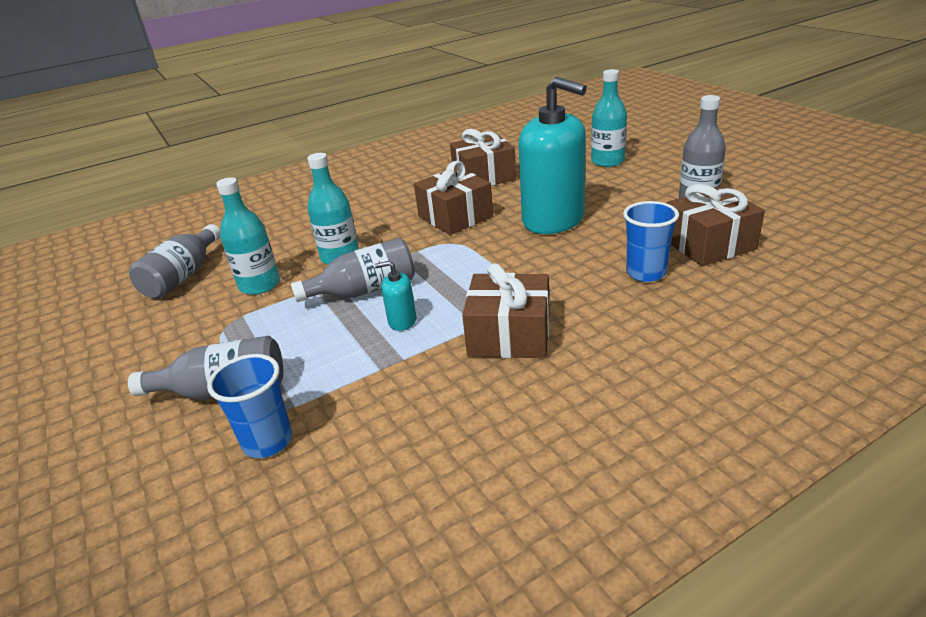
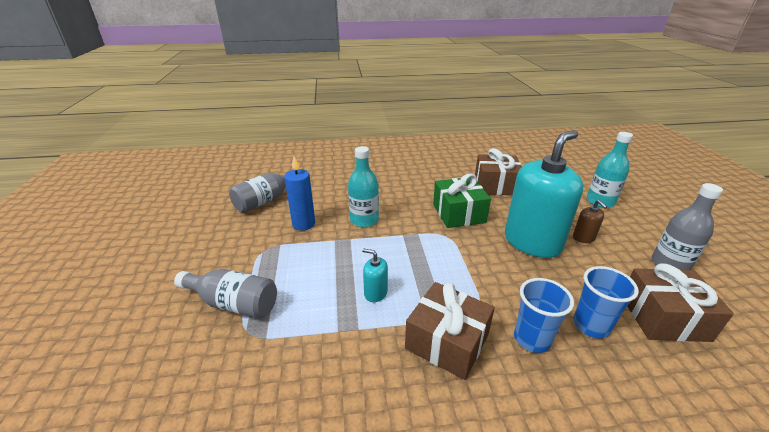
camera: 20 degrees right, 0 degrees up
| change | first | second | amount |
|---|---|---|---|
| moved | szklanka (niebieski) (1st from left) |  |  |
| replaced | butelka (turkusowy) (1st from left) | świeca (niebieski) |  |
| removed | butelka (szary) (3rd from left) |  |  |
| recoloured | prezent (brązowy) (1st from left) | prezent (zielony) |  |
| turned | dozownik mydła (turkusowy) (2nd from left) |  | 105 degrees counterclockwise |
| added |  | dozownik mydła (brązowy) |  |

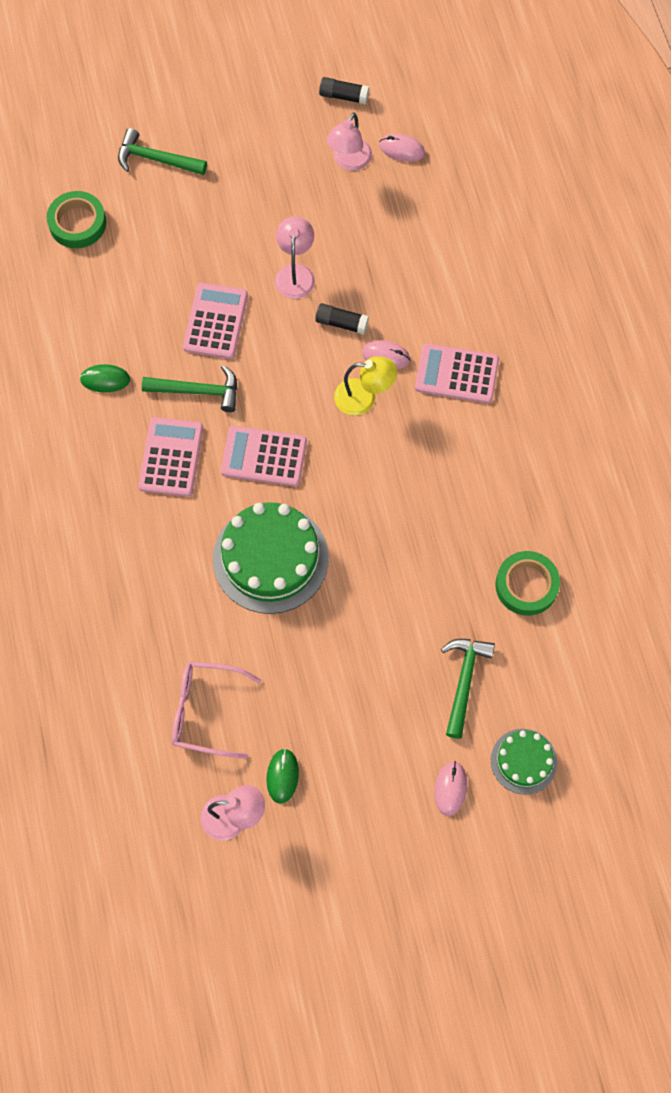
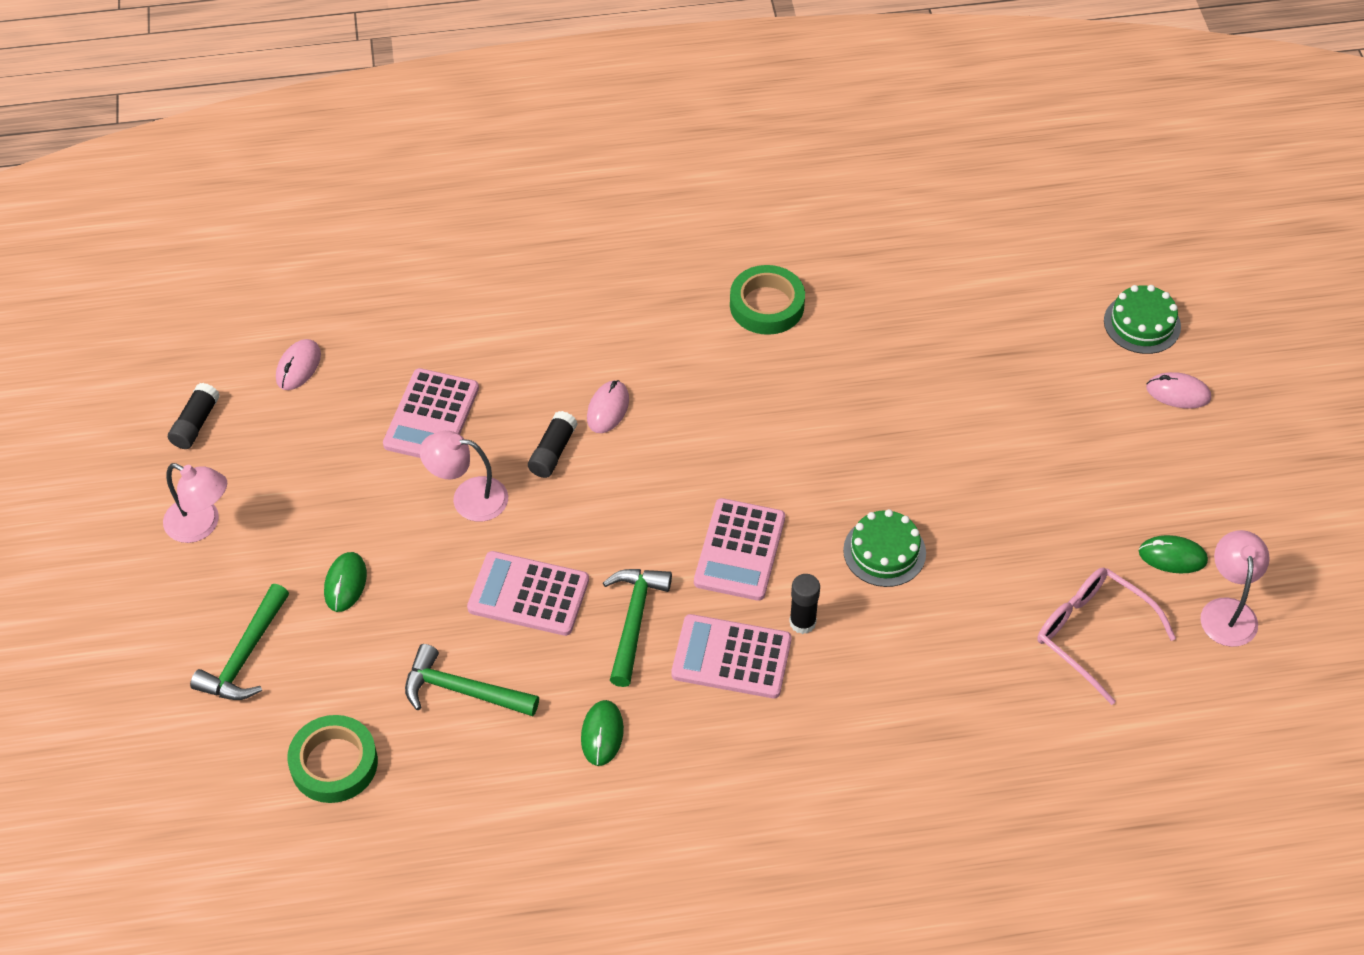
camera: 85 degrees left, 15 degrees down
| change | first | second | amount |
|---|---|---|---|
| turned | okulary (różowy) |  | 120 degrees clockwise |
| resized | tort (zielony) (1st from left) |  | x0.55 |
| moved | lampka (różowy) (3rd from left in the first image) | lampka (różowy) (1st from left) |  |
| removed | lampka (żółty) |  |  |
| moved | kalkulator (różowy) (4th from left in the first image) | kalkulator (różowy) (1st from left) |  |
| moved | młotek (zielony) (3rd from left in the first image) | młotek (zielony) (2nd from left) |  |
| moved | taśma klejąca (zielony) (2nd from left) |  |  |
| added |  | myszka (zielony) (1st from left) |  |
| added |  | klej w sztyfcie (czarny) (3rd from left) |  |

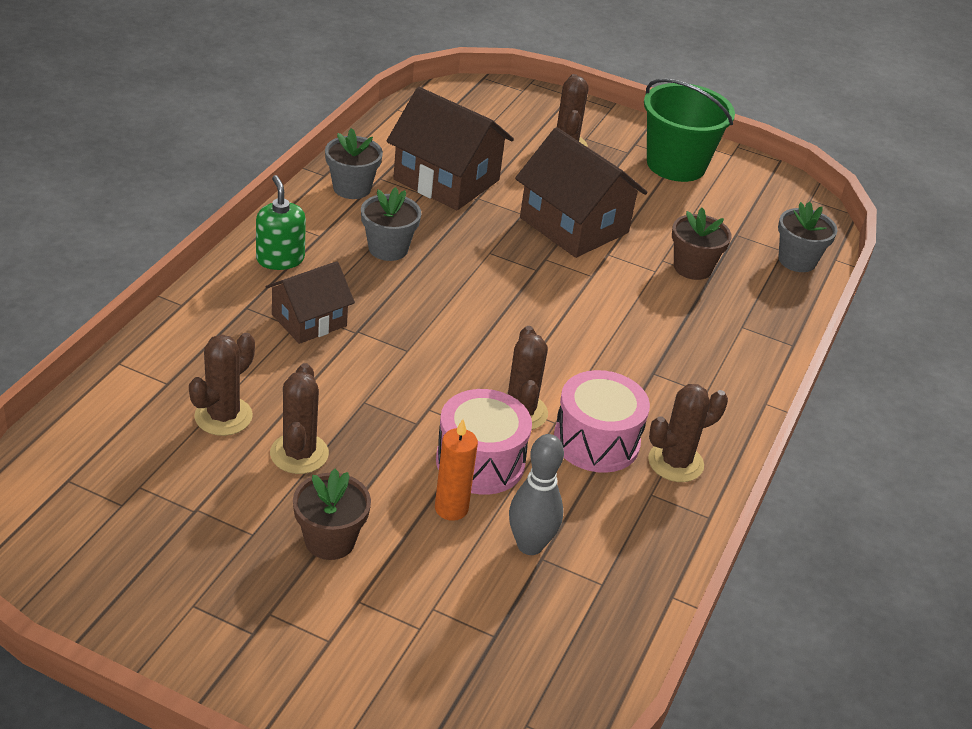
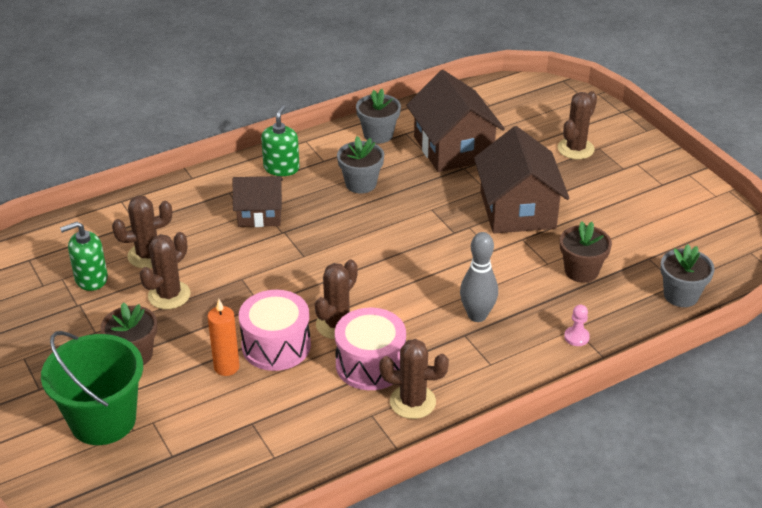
camera: 40 degrees right, 0 degrees up
| change | first | second | amount |
|---|---|---|---|
| moved | kręgiel (szary) |  |  |
| moved | wiadro (zielony) |  |  |
| added |  | dozownik mydła (zielony) (1st from left) |  |
| added |  | pionek (różowy) |  |

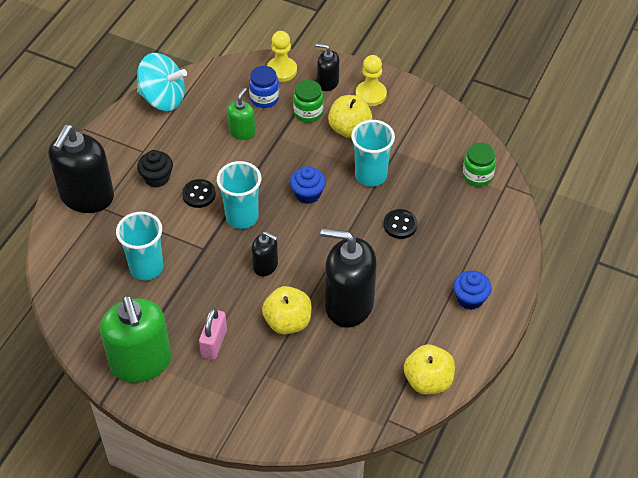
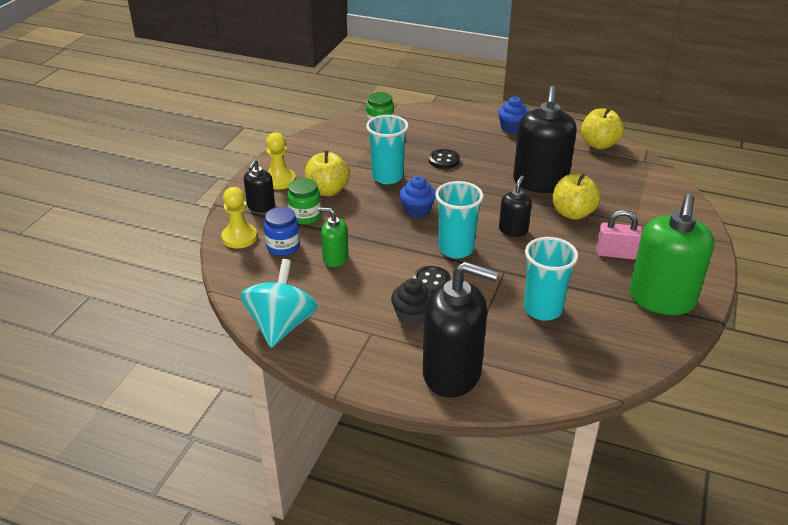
camera: 95 degrees left, 15 degrees down
| change | first | second | amount |
|---|---|---|---|
| turned | dozownik mydła (zielony) (1st from left in the first image) | dozownik mydła (zielony) (2nd from left) | 135 degrees clockwise |

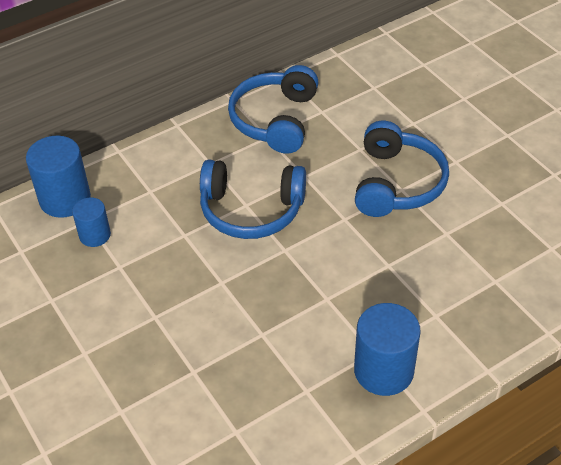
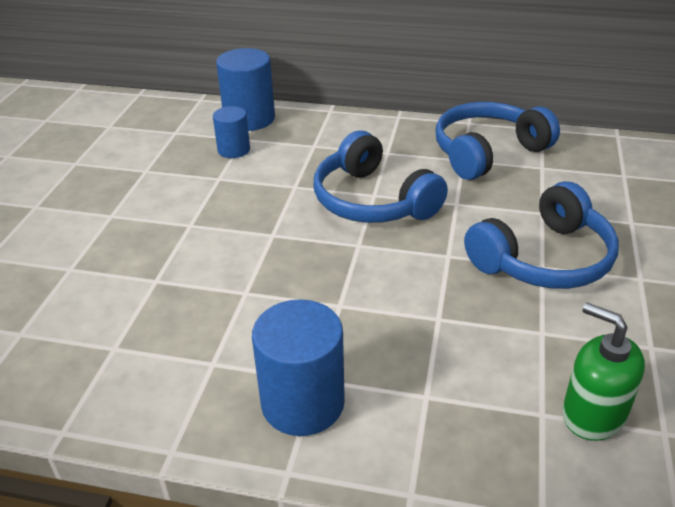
camera: 45 degrees right, 10 degrees down
| change | first | second | amount |
|---|---|---|---|
| added |  | dozownik mydła (zielony) |  |

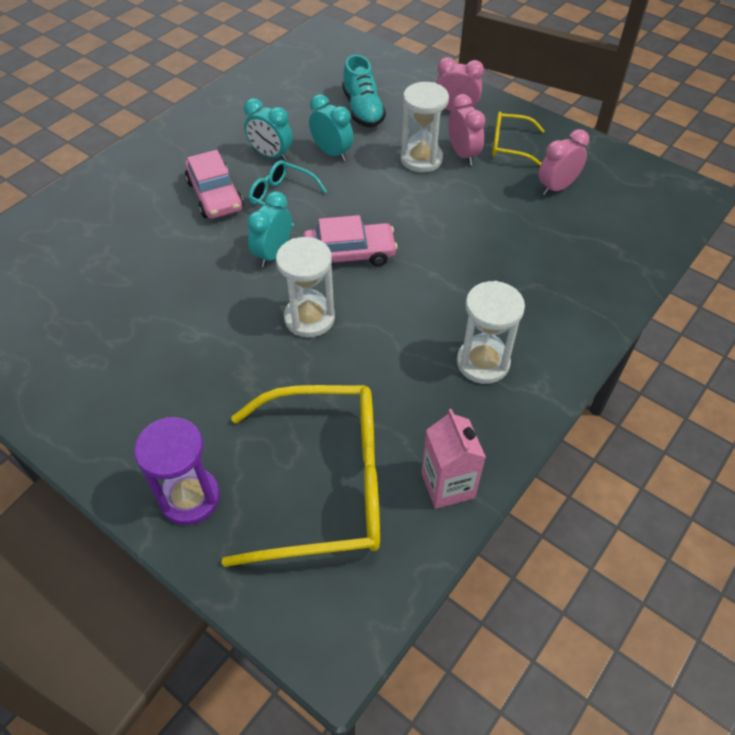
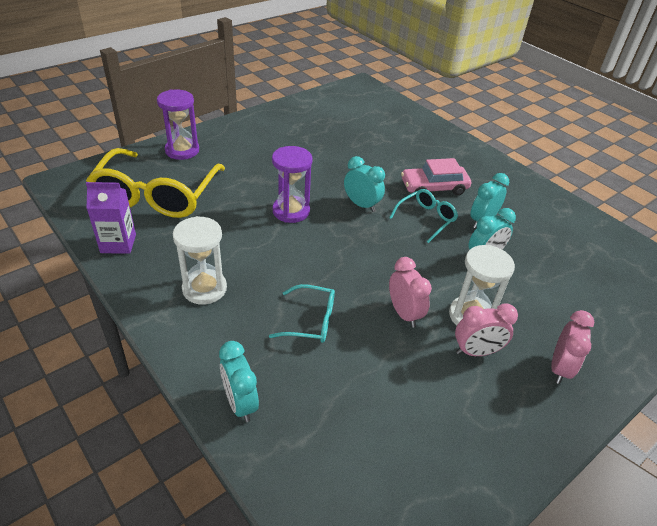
camera: 100 degrees right, 10 degrees down
| change | first | second | amount |
|---|---|---|---|
| recoloured | klepsydra (biały) (1st from left) | klepsydra (fioletowy) (2nd from left) |  |
| removed | samochód (różowy) (2nd from left) |  |  |
| removed | but (turkusowy) |  |  |
| recoloured | karton mleka (różowy) | karton mleka (fioletowy) |  |
| removed | okulary (żółty) (2nd from left) |  |  |
| moved | budzik (różowy) (3rd from left in the first image) | budzik (różowy) (1st from left) |  |
| added |  | budzik (turkusowy) (1st from left) |  |
| added |  | okulary (turkusowy) (1st from left) |  |

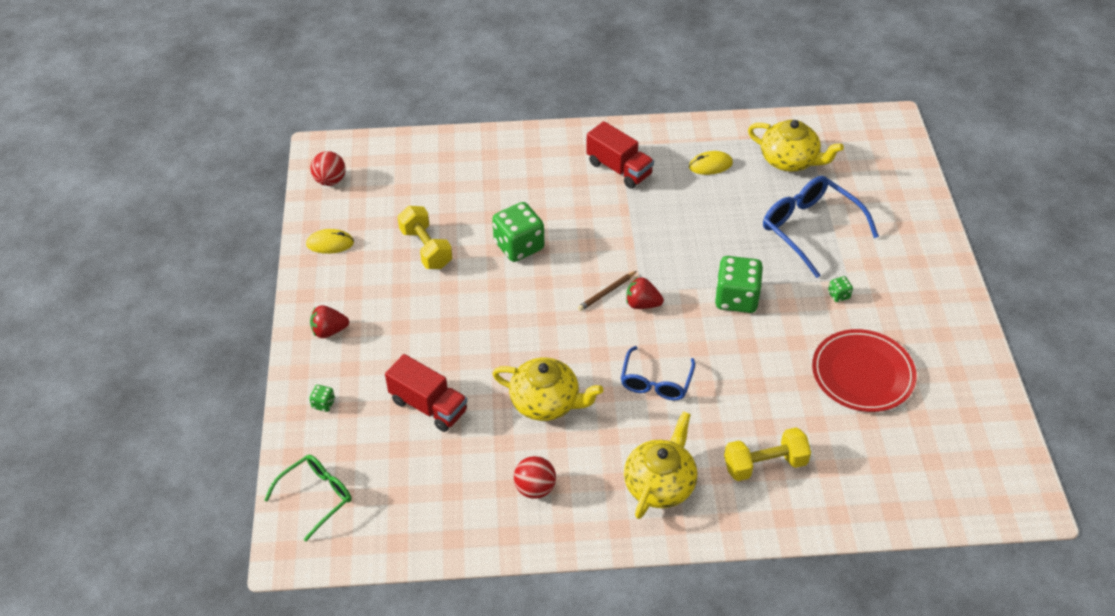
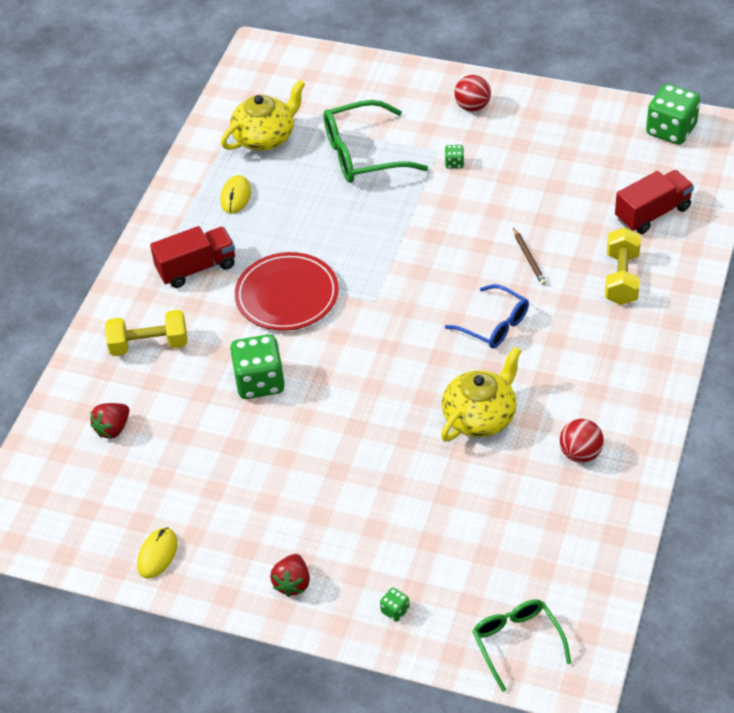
camera: 65 degrees left, 0 degrees up
| change | first | second | amount |
|---|---|---|---|
| moved | piłka (czerwony) (1st from left) |  |  |
| moved | ciężarówka (czerwony) (1st from left in the first image) | ciężarówka (czerwony) (2nd from left) |  |
| moved | hantel (żółty) (1st from left) |  |  |
| moved | ołówek (brązowy) |  |  |
| removed | imbryk (żółty) (2nd from left) |  |  |
| moved | truskawka (czerwony) (2nd from left in the first image) | truskawka (czerwony) (1st from left) |  |
| moved | kostka do gry (zielony) (3rd from left in the first image) | kostka do gry (zielony) (4th from left) |  |
| recoloured | okulary (niebieski) (2nd from left) | okulary (zielony) (1st from left) |  |
| moved | talerz (czerwony) |  |  |

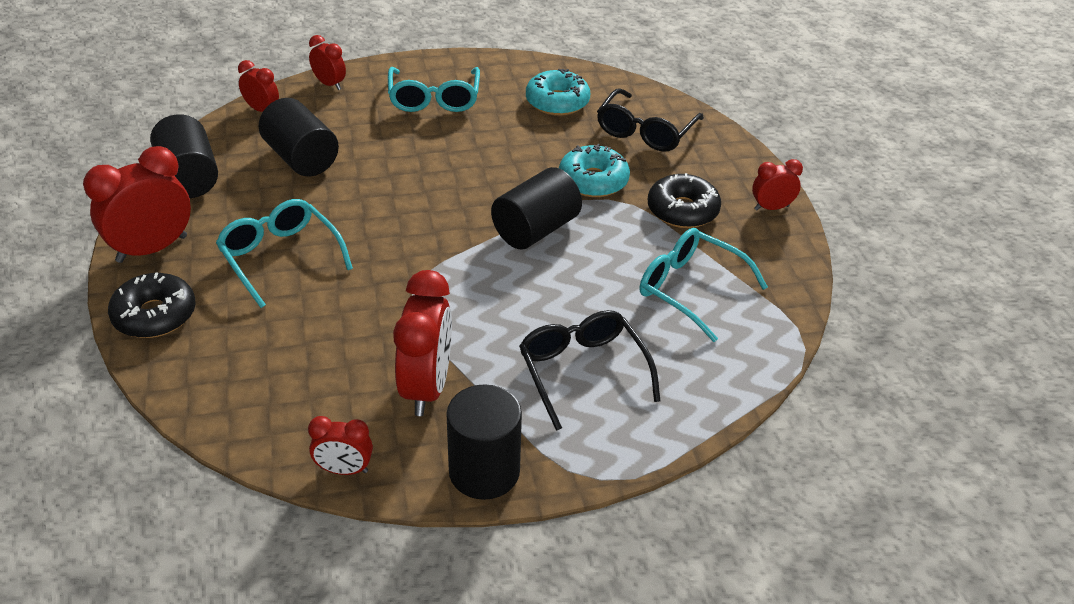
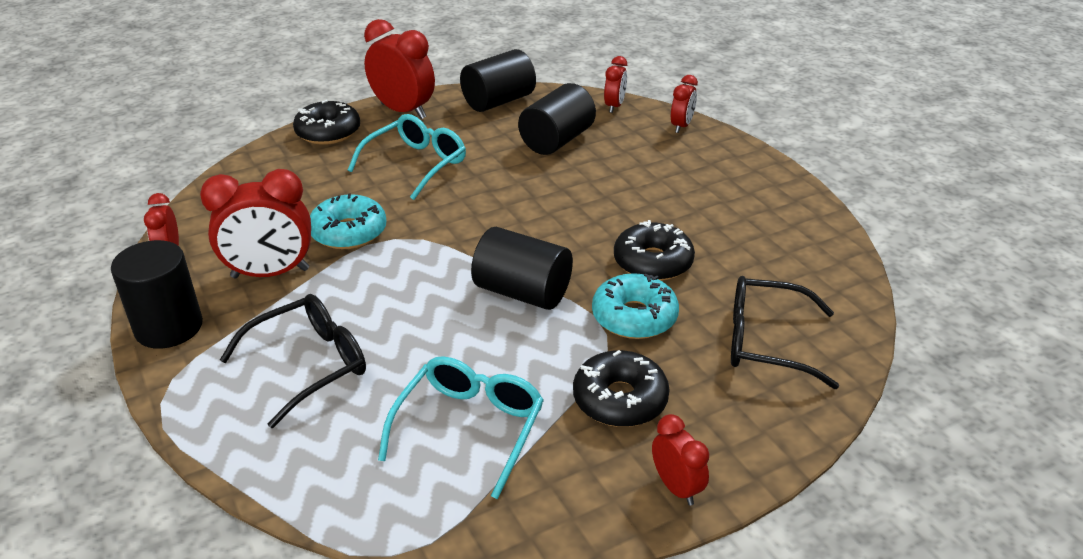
camera: 75 degrees right, 5 degrees down
| change | first | second | amount |
|---|---|---|---|
| removed | okulary (turkusowy) (2nd from left) |  |  |
| moved | donut (turkusowy) (1st from left) |  |  |
| added |  | donut (czarny) (3rd from left) |  |

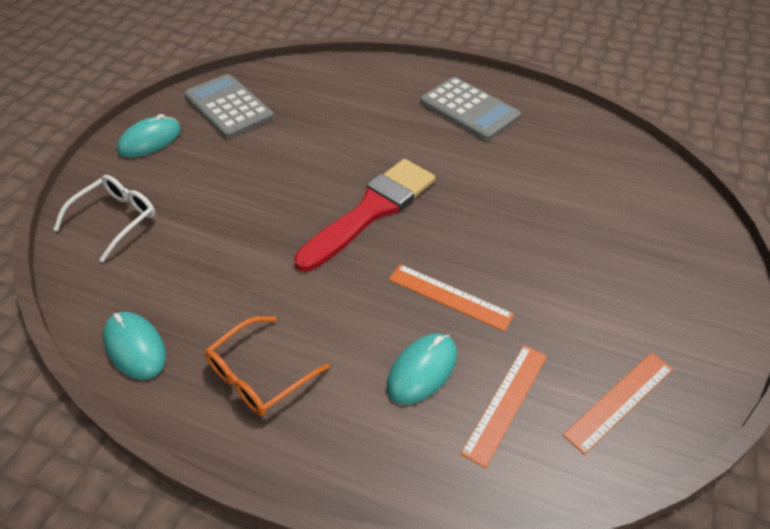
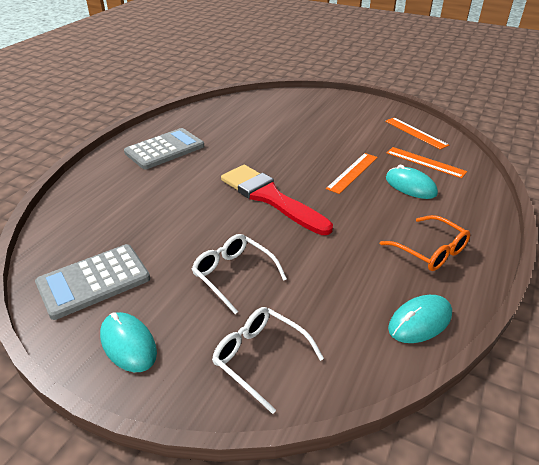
camera: 85 degrees left, 10 degrees down
| change | first | second | amount |
|---|---|---|---|
| added |  | okulary (biały) (1st from left) |  |

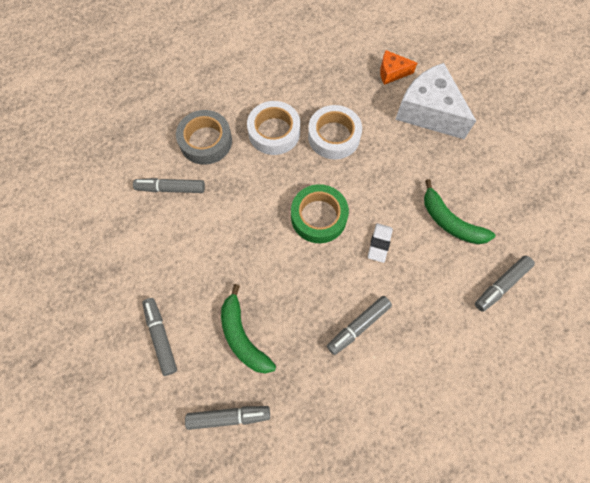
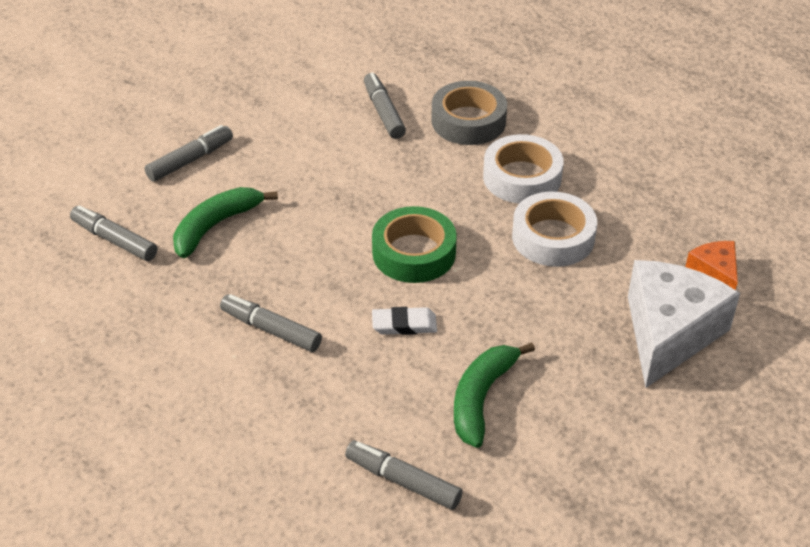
camera: 70 degrees right, 25 degrees down
| change | first | second | amount |
|---|---|---|---|
| turned | flamaster (szary) (3rd from left in the first image) | flamaster (szary) (1st from left) | 150 degrees clockwise |

